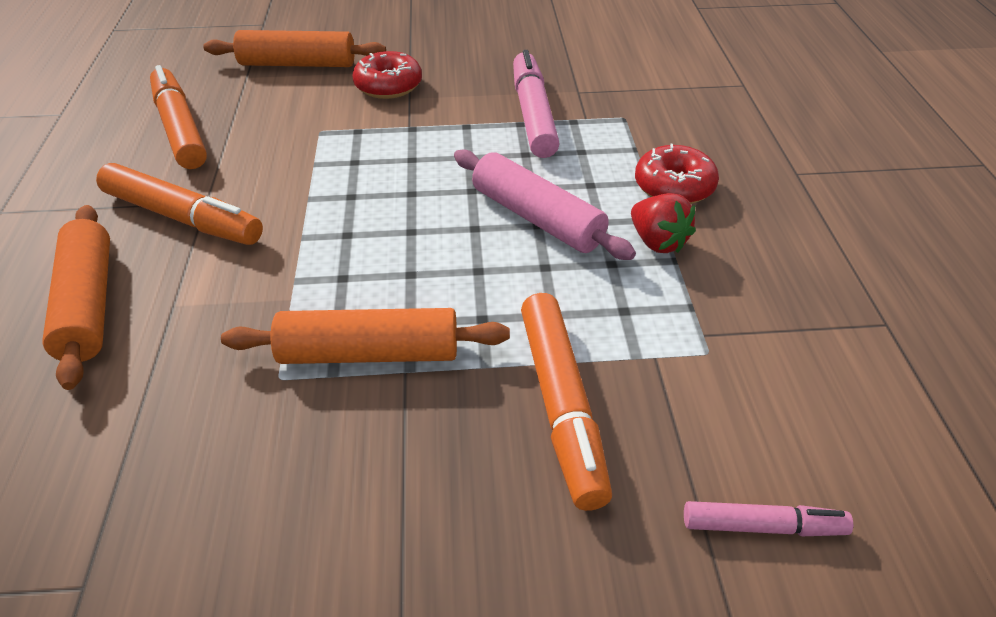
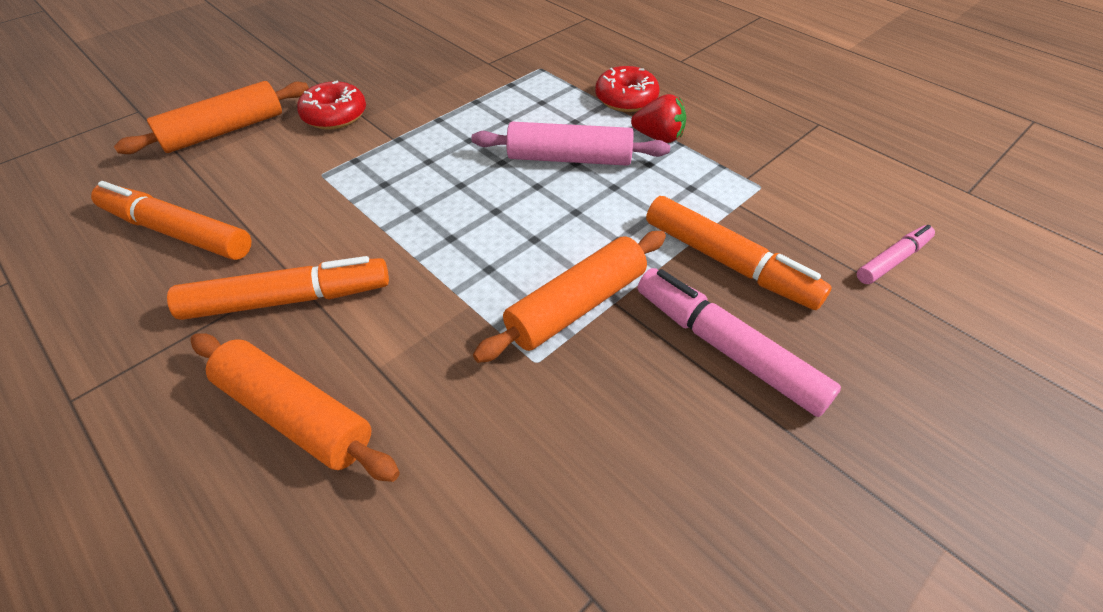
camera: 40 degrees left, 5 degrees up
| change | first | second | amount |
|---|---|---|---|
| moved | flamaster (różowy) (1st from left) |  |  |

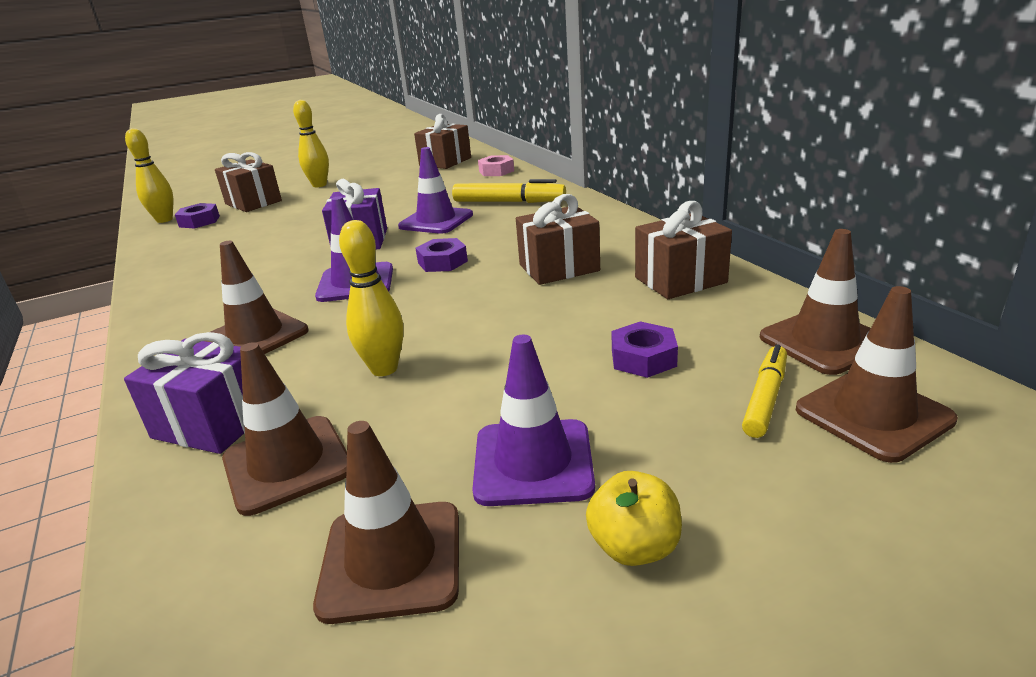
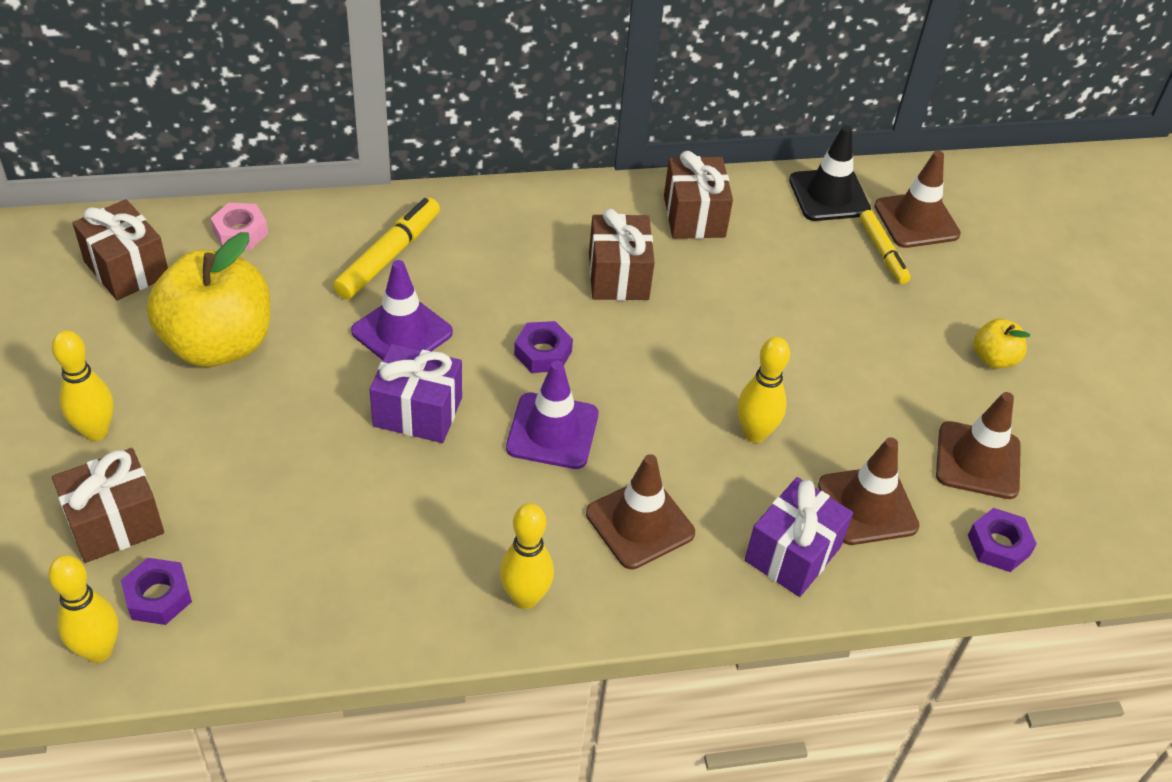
camera: 80 degrees left, 20 degrees up
| change | first | second | amount |
|---|---|---|---|
| removed | pachołek (fioletowy) (3rd from left) |  |  |
| moved | nakrętka (fioletowy) (3rd from left) |  |  |
| turned | flamaster (żółty) (2nd from left) |  | 150 degrees counterclockwise |
| recoloured | pachołek (brązowy) (4th from left) | pachołek (czarny) |  |
| added |  | jabłko (żółty) (1st from left) |  |
| added |  | kręgiel (żółty) (3rd from left) |  |

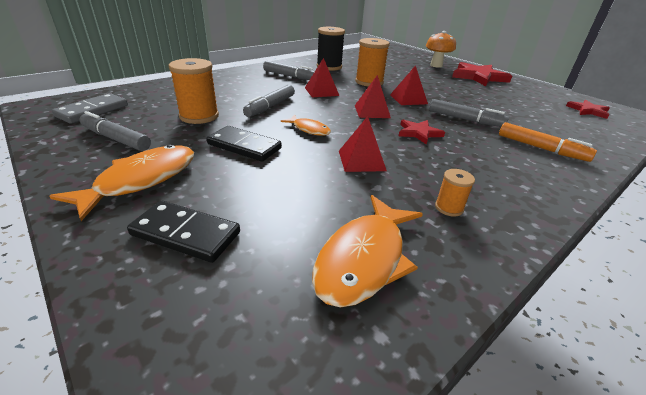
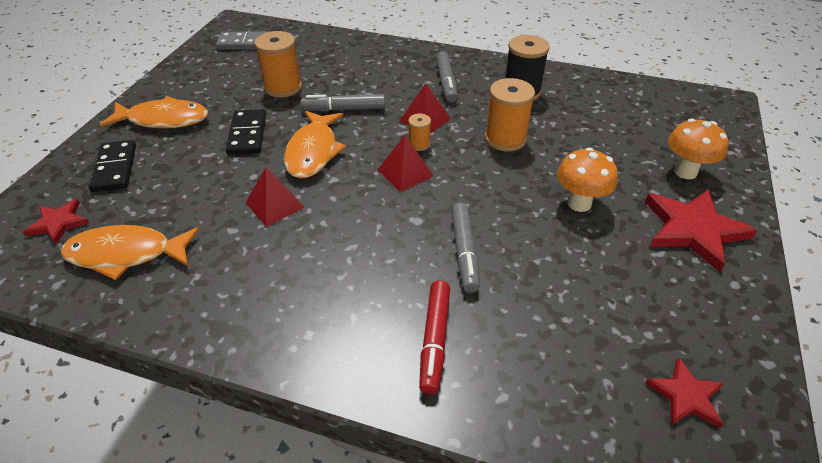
camera: 60 degrees right, 10 degrees up
| change | first | second | amount |
|---|---|---|---|
| removed | flamaster (szary) (1st from left) |  |  |
| resized | ryba (pomarańczowy) (2nd from left in the first image) | ryba (pomarańczowy) (3rd from left) | x1.80 |
| removed | piramida (czerwony) (4th from left) |  |  |
| moved | gwiazda (czerwony) (1st from left) |  |  |
| moved | szpulka (pomarańczowy) (3rd from left in the first image) | szpulka (pomarańczowy) (2nd from left) |  |
| recoloured | flamaster (pomarańczowy) | flamaster (czerwony) |  |
| added |  | grzyb (pomarańczowy) (1st from left) |  |

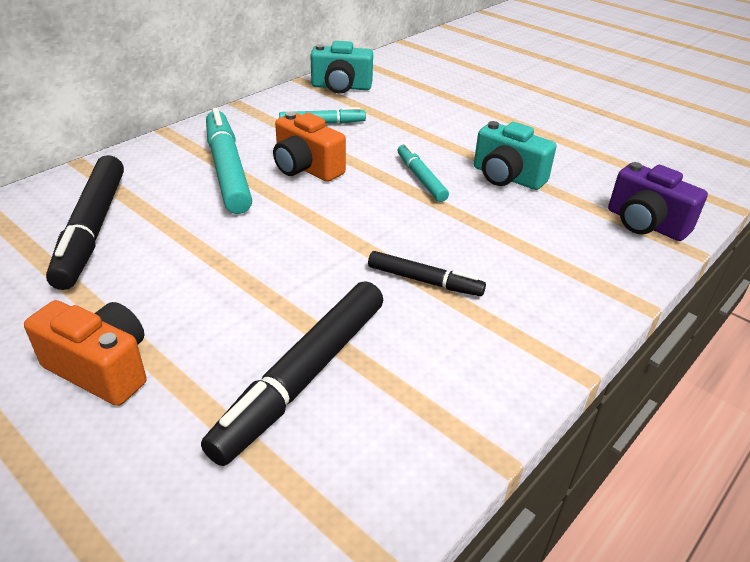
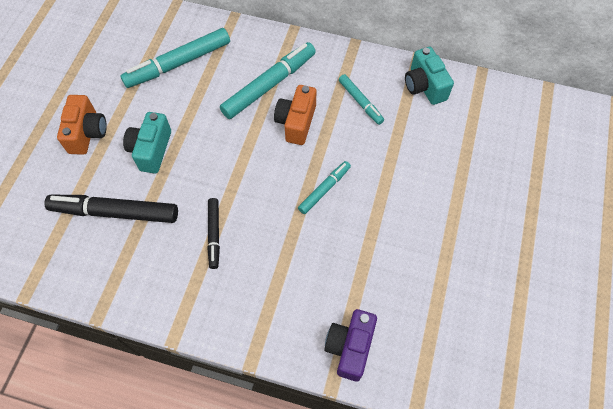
camera: 65 degrees right, 25 degrees up
| change | first | second | amount |
|---|---|---|---|
| recoloured | flamaster (czarny) (1st from left) | flamaster (turkusowy) (1st from left) |  |
| moved | aparat fotograficzny (turkusowy) (2nd from left in the first image) | aparat fotograficzny (turkusowy) (1st from left) |  |

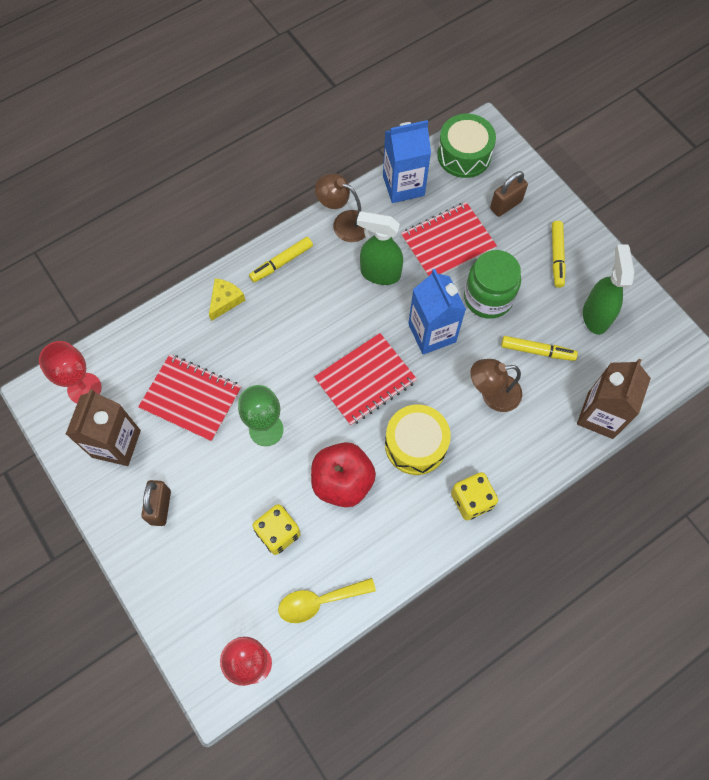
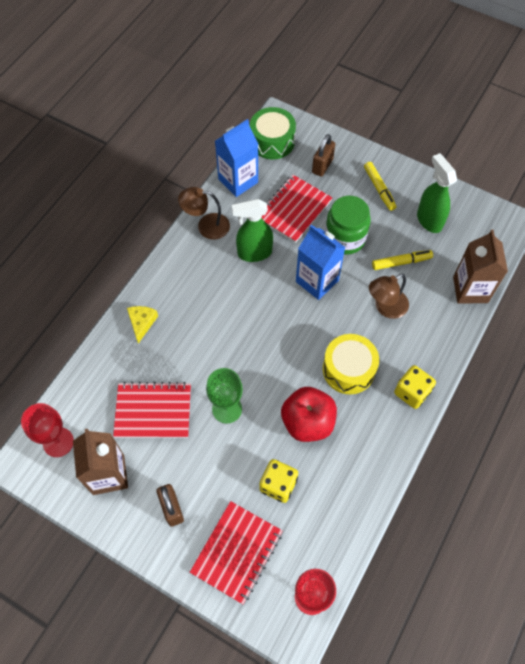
camera: 25 degrees left, 5 degrees down
| change | first | second | amount |
|---|---|---|---|
| removed | flamaster (żółty) (1st from left) |  |  |
| removed | łyżka (żółty) |  |  |
| moved | zeszyt (czerwony) (2nd from left) |  |  |

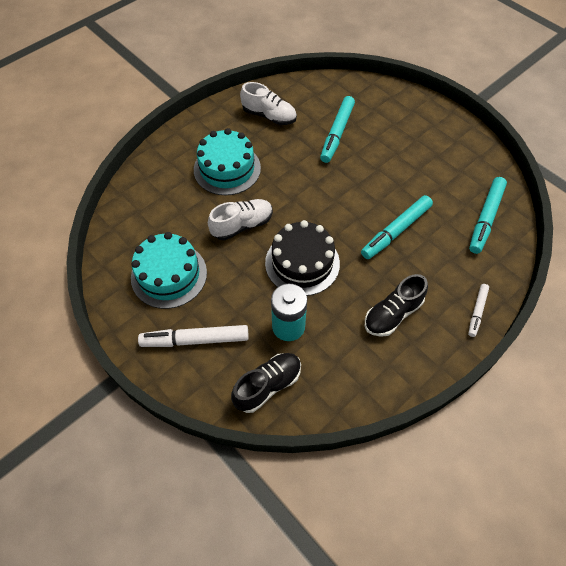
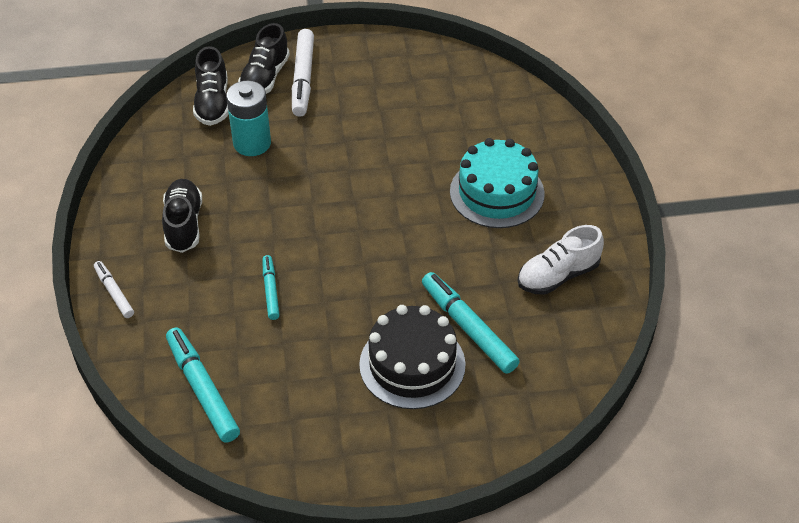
camera: 125 degrees right, 10 degrees down
| change | first | second | amount |
|---|---|---|---|
| removed | tort (turkusowy) (1st from left) |  |  |
| turned | flamaster (biały) (1st from left in the first image) | flamaster (biały) (2nd from left) | 150 degrees clockwise |
| removed | but (biały) (1st from left) |  |  |
| moved | tort (czarny) |  |  |
| resized | flamaster (turkusowy) (2nd from left) |  | x0.57 |
| added |  | but (czarny) (3rd from left) |  |

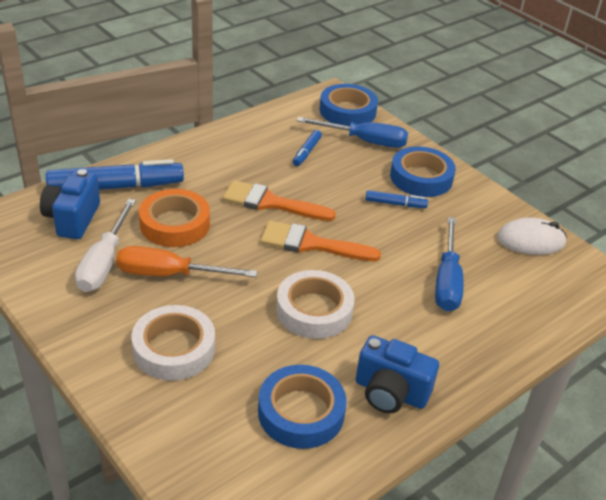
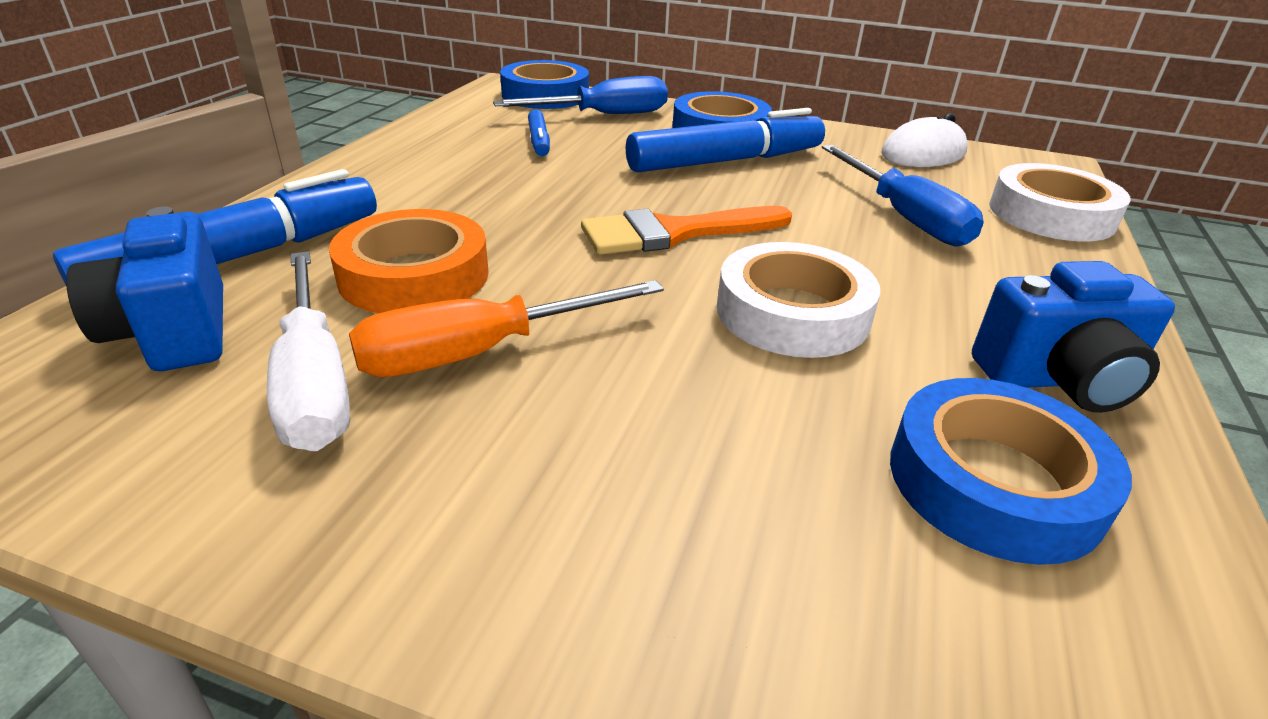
camera: 30 degrees left, 5 degrees down
| change | first | second | amount |
|---|---|---|---|
| moved | taśma klejąca (biały) (1st from left in the first image) | taśma klejąca (biały) (2nd from left) |  |
| removed | pędzel (pomarańczowy) (1st from left) |  |  |
| resized | flamaster (niebieski) (3rd from left) |  | x2.11 |

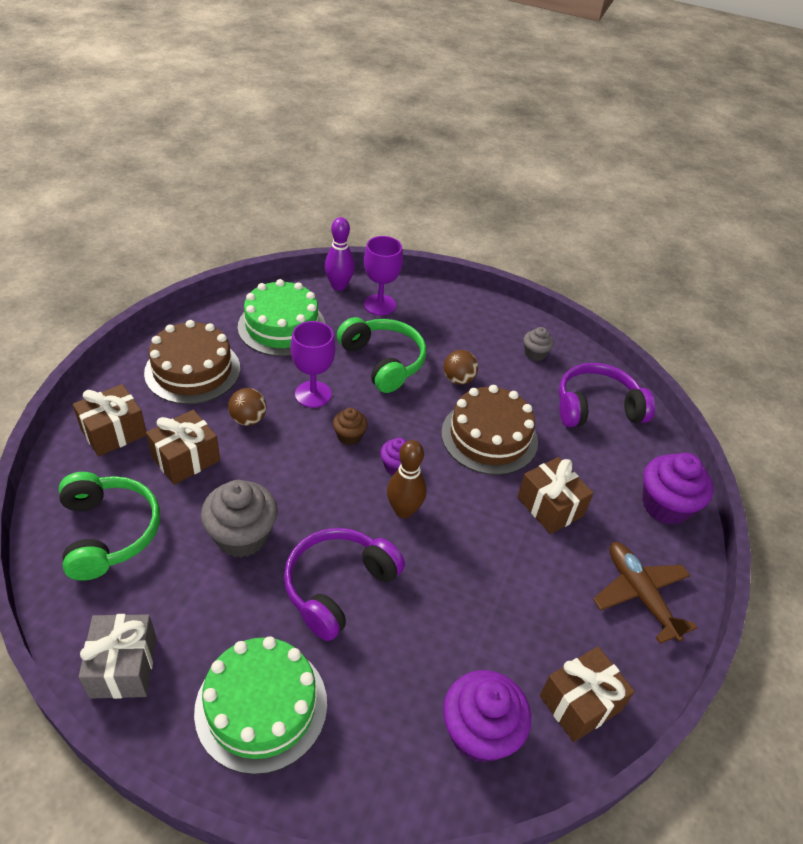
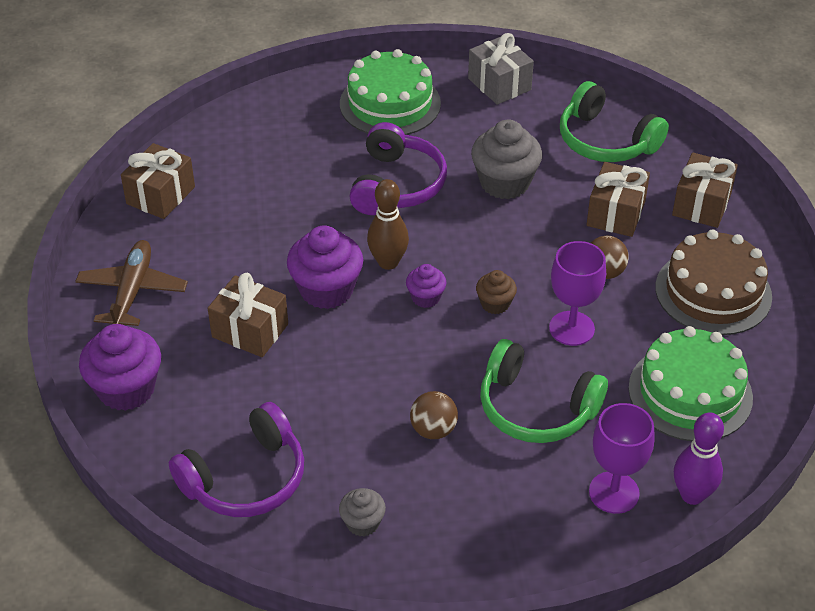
camera: 155 degrees right, 0 degrees up
| change | first | second | amount |
|---|---|---|---|
| removed | tort (brązowy) (2nd from left) |  |  |
| moved | muffinka (fioletowy) (2nd from left) |  |  |
| turned | samolot (brązowy) |  | 120 degrees counterclockwise |

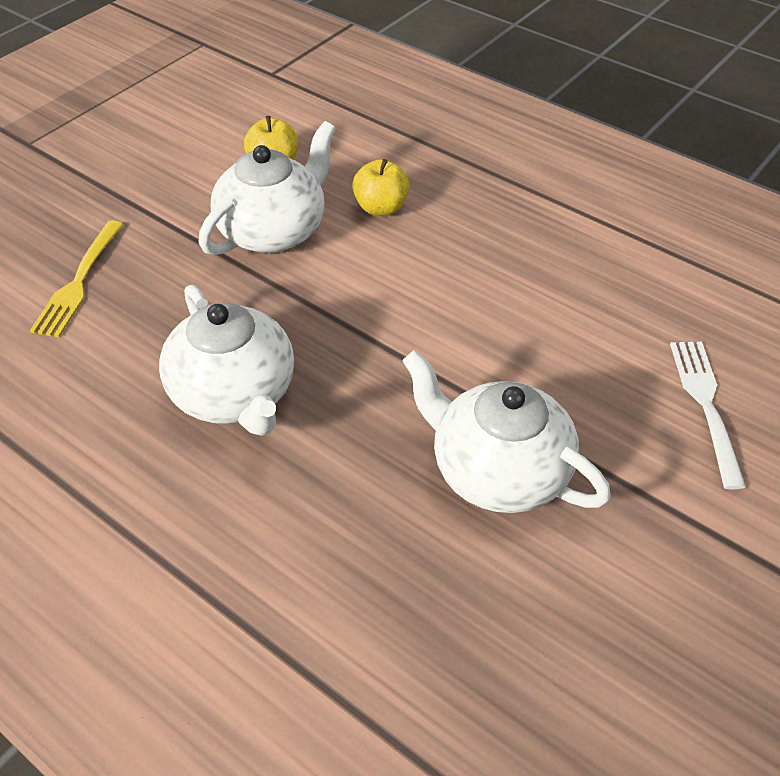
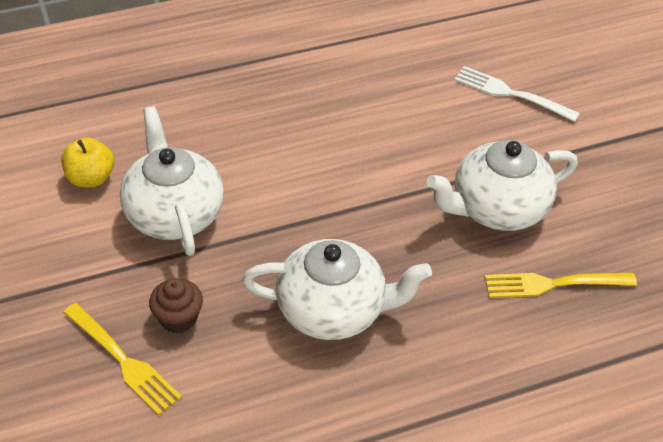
camera: 60 degrees left, 0 degrees up
| change | first | second | amount |
|---|---|---|---|
| removed | jabłko (żółty) (2nd from left) |  |  |
| added |  | muffinka (brązowy) |  |
| added |  | widelec (żółty) (2nd from left) |  |

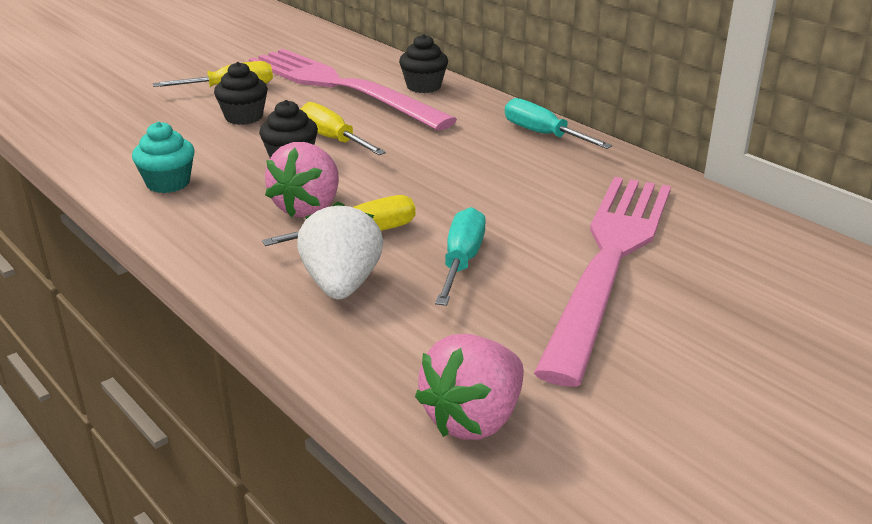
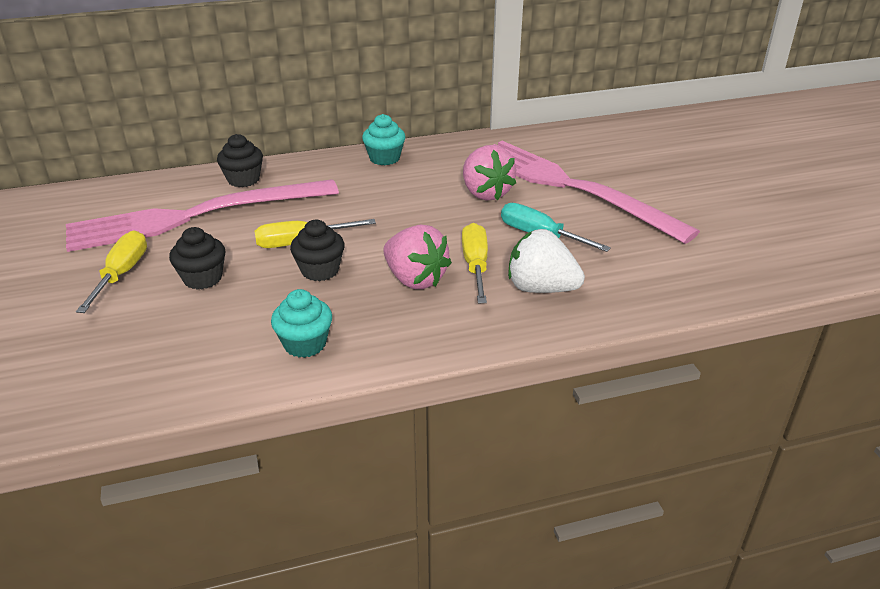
camera: 65 degrees left, 5 degrees up
| change | first | second | amount |
|---|---|---|---|
| moved | truskawka (różowy) (2nd from left) |  |  |
| replaced | śrubokręt (turkusowy) (2nd from left) | muffinka (turkusowy) (2nd from left) |  |

